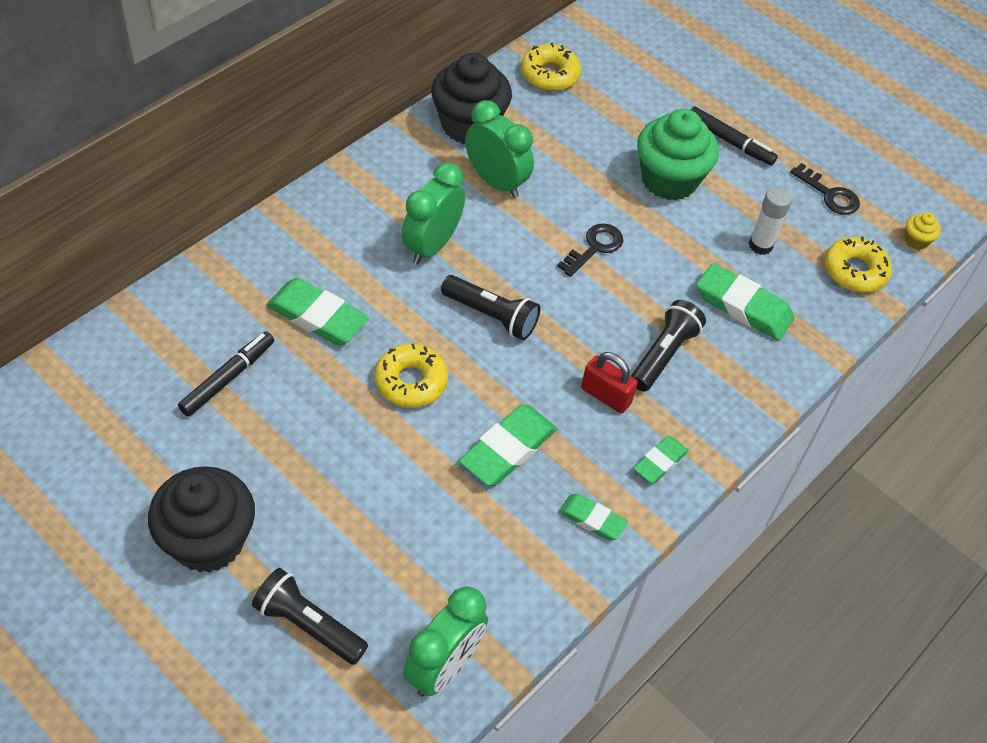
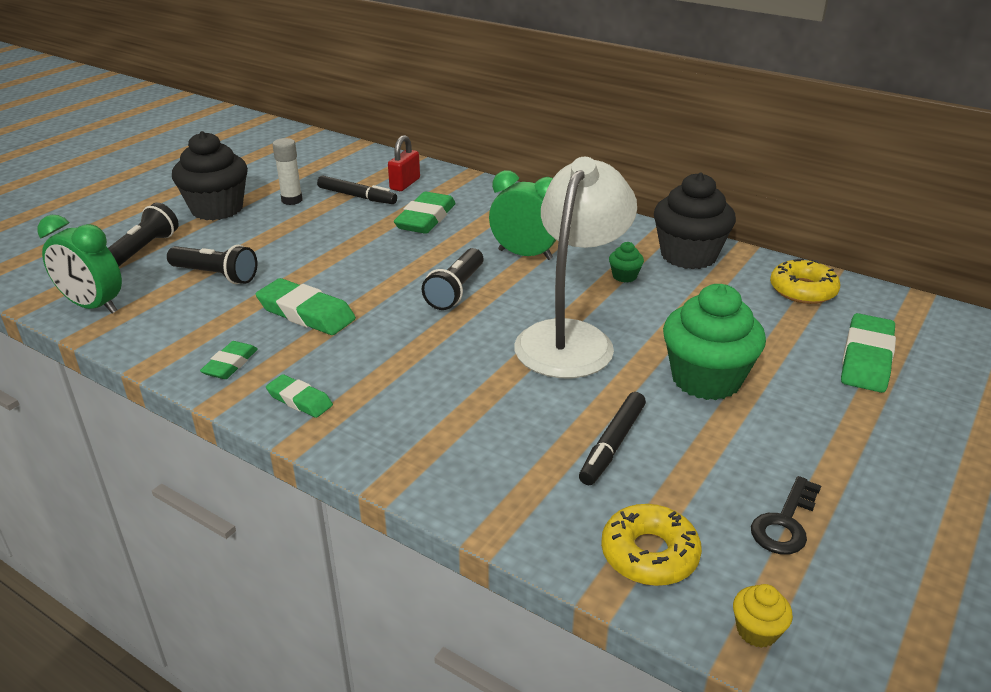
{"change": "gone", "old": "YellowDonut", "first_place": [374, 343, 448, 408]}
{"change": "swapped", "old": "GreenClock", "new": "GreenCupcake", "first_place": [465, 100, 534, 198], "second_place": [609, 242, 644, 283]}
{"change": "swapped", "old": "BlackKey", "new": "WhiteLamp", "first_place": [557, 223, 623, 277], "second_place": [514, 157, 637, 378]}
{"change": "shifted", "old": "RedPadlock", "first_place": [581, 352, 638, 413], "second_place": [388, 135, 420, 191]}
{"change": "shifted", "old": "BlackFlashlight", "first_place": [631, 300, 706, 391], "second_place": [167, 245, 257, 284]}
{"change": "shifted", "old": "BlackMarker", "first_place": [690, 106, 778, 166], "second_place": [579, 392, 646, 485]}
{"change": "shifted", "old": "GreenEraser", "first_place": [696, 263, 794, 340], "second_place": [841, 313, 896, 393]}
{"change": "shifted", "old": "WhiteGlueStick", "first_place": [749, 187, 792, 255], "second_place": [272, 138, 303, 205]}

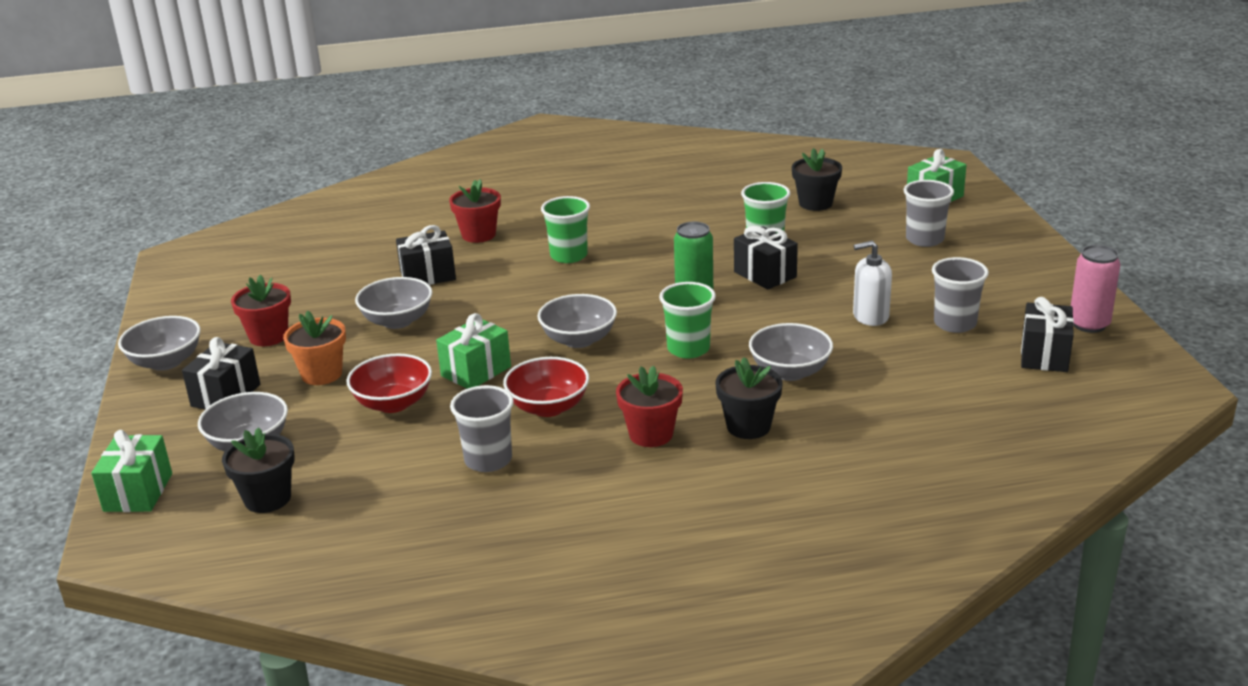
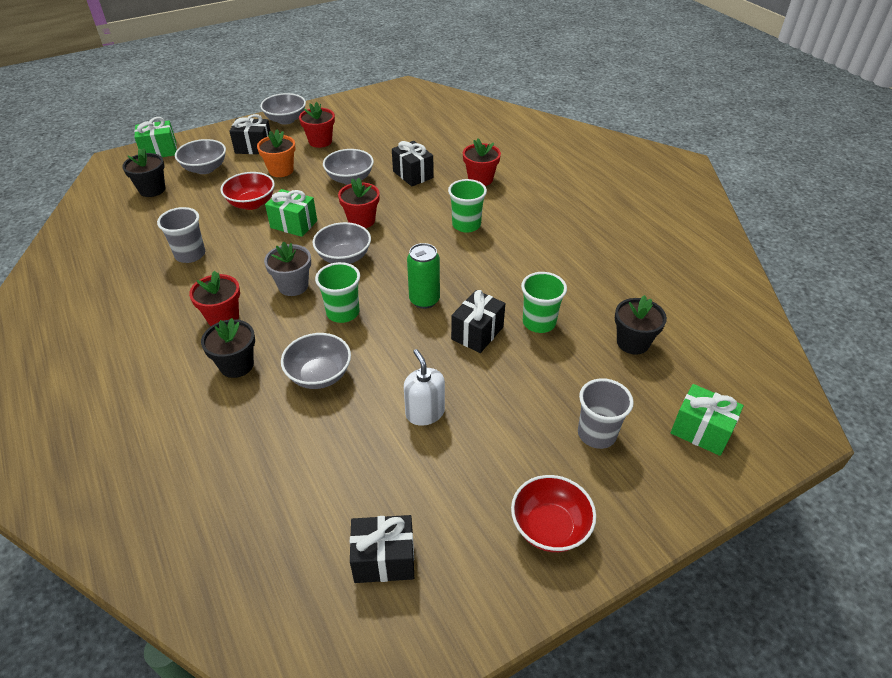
{"change": "shifted", "old": "RedBowl", "first_place": [503, 357, 589, 417], "second_place": [511, 475, 596, 552]}
{"change": "gone", "old": "GreyCup", "first_place": [932, 257, 989, 333]}
{"change": "gone", "old": "PinkCan", "first_place": [1071, 245, 1120, 333]}
{"change": "new", "new": "GreyFlowerPot", "second_place": [264, 242, 311, 296]}
{"change": "new", "new": "RedFlowerPot", "second_place": [338, 177, 380, 228]}

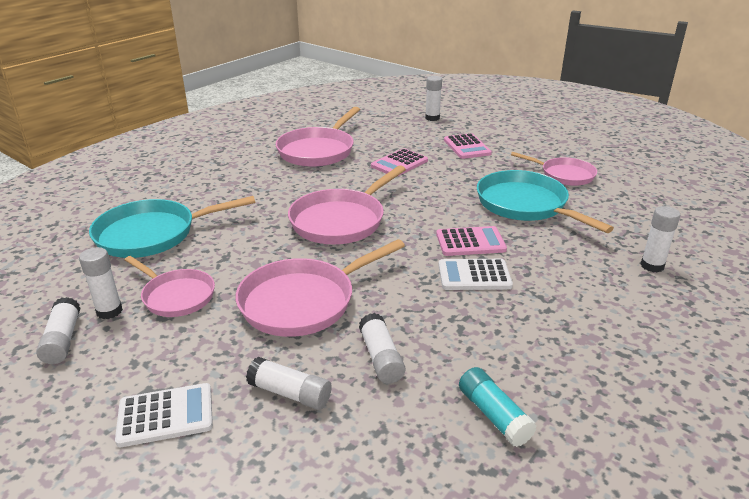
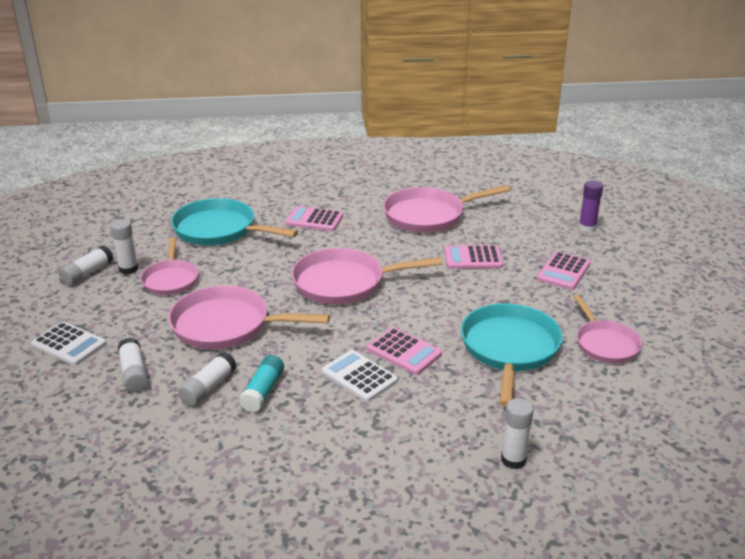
{"change": "repainted", "old": "WhiteGlueStick", "new": "PurpleGlueStick", "first_place": [425, 76, 442, 121], "second_place": [579, 181, 603, 232]}
{"change": "shifted", "old": "TurquoiseGlueStick", "first_place": [459, 367, 537, 447], "second_place": [239, 355, 284, 413]}
{"change": "new", "new": "PinkCalculator", "second_place": [285, 206, 343, 231]}

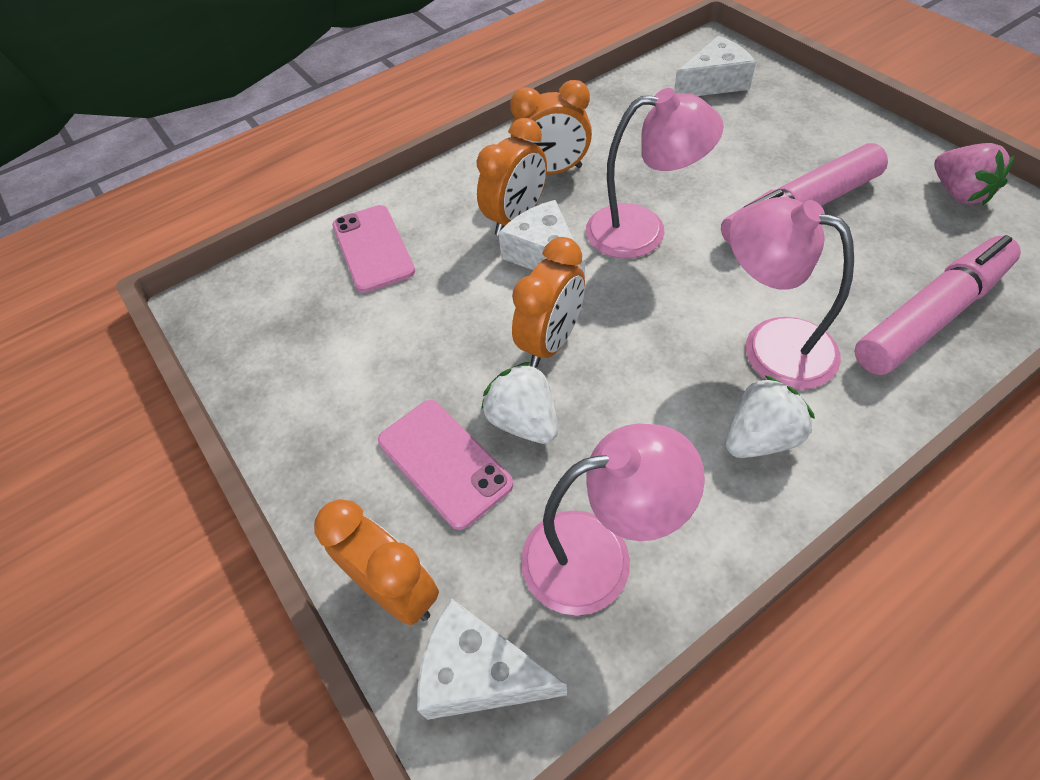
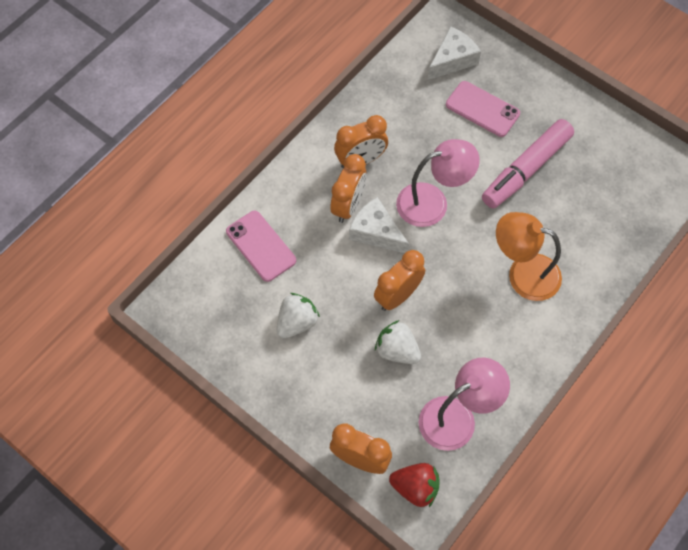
{"change": "shifted", "old": "PinkPhone", "first_place": [378, 400, 513, 530], "second_place": [446, 81, 520, 137]}
{"change": "swapped", "old": "WhiteCheese", "new": "RedStrawberry", "first_place": [417, 598, 567, 720], "second_place": [389, 463, 440, 507]}
{"change": "rotated", "old": "OrangeClock", "first_place": [512, 237, 585, 367], "second_place": [374, 250, 425, 311], "degrees": -150}
{"change": "shifted", "old": "WhiteStrawberry", "first_place": [726, 375, 815, 458], "second_place": [276, 293, 320, 339]}
{"change": "repainted", "old": "PinkLamp", "new": "OrangeLamp", "first_place": [729, 197, 854, 390], "second_place": [496, 212, 562, 301]}
{"change": "gone", "old": "PinkMarker", "first_place": [854, 235, 1021, 375]}
{"change": "gone", "old": "PinkStrawberry", "first_place": [934, 143, 1014, 205]}

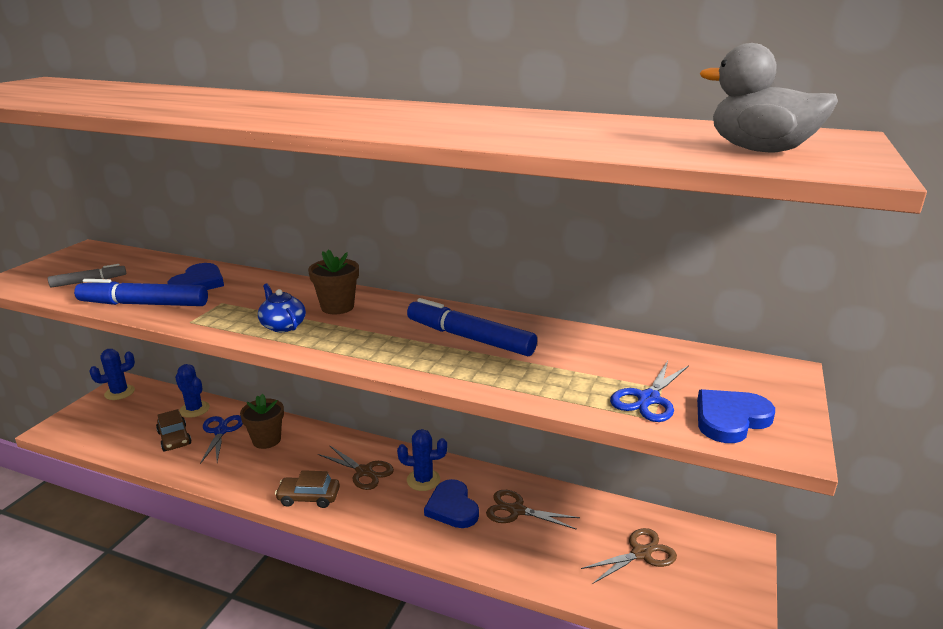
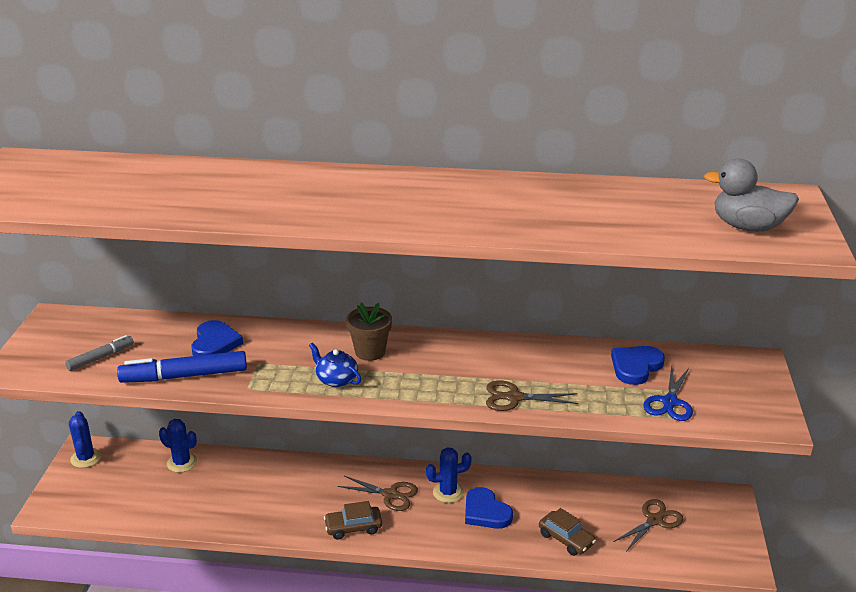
{"change": "rotated", "old": "BlueCactus", "first_place": [90, 349, 135, 400], "second_place": [69, 411, 101, 468], "degrees": -60}
{"change": "shifted", "old": "BrownCar", "first_place": [156, 409, 192, 451], "second_place": [539, 508, 596, 556]}
{"change": "gone", "old": "BlueScissors", "first_place": [200, 415, 243, 464]}
{"change": "gone", "old": "BrownFlowerPot", "first_place": [240, 394, 284, 449]}
{"change": "gone", "old": "BlueMarker", "first_place": [407, 298, 537, 356]}
{"change": "shifted", "old": "BrownScissors", "first_place": [486, 490, 580, 530], "second_place": [486, 381, 578, 411]}
{"change": "shifted", "old": "BlueHeart", "first_place": [697, 389, 775, 443], "second_place": [611, 346, 665, 385]}

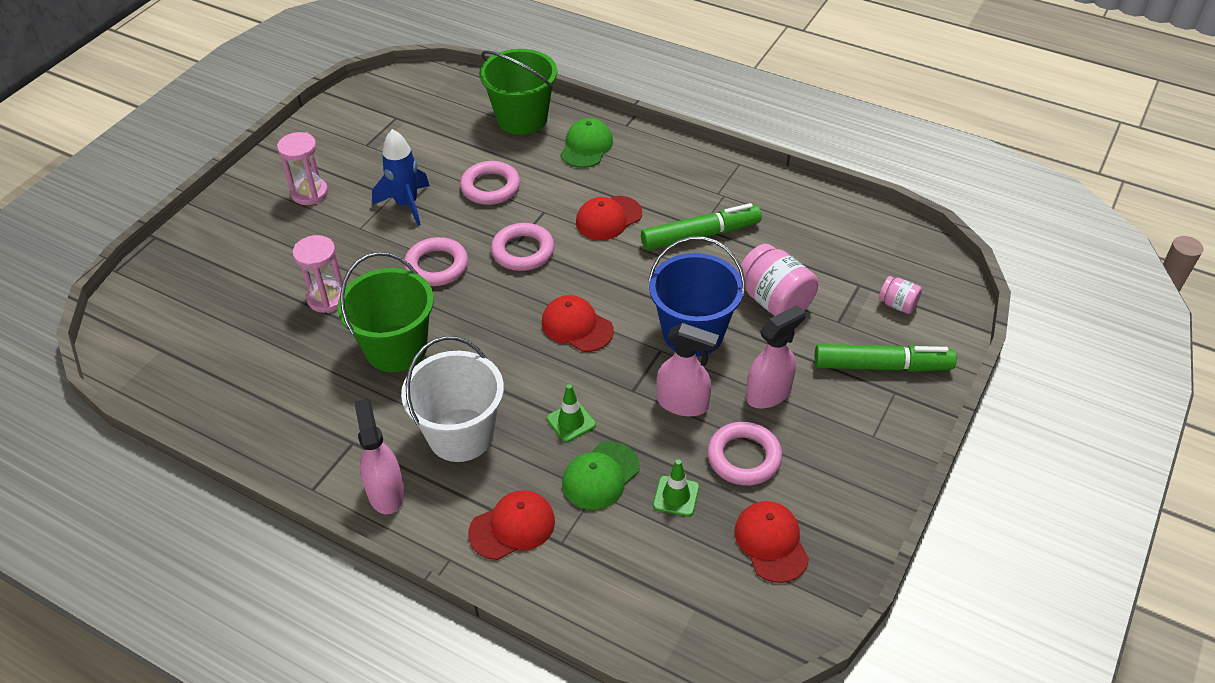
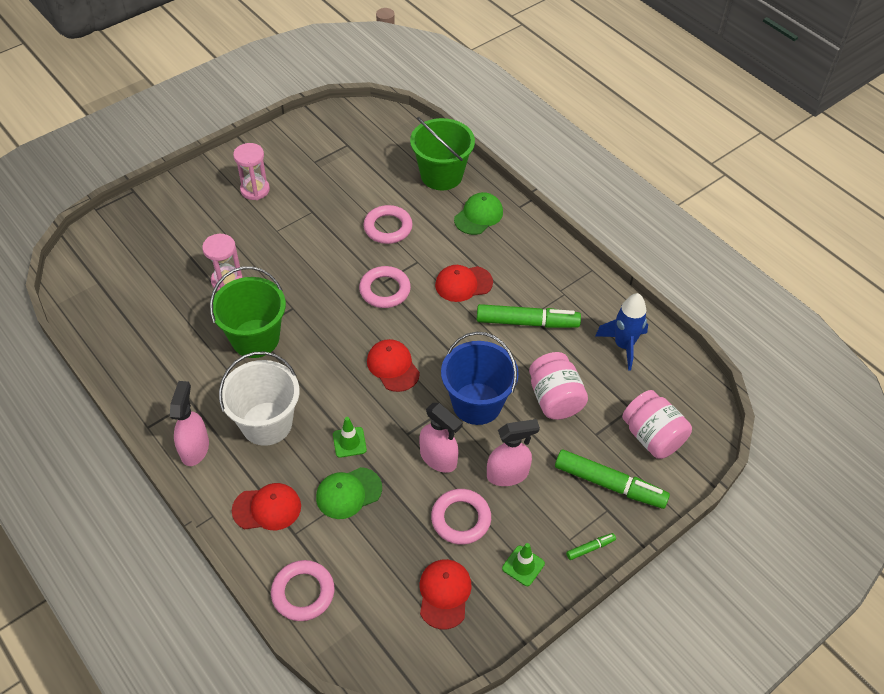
{"change": "shifted", "old": "BlueRocket", "first_place": [372, 129, 430, 226], "second_place": [595, 293, 648, 371]}
{"change": "shifted", "old": "PinkRing", "first_place": [404, 237, 468, 286], "second_place": [271, 560, 335, 621]}
{"change": "shifted", "old": "GreenTrafficCone", "first_place": [653, 459, 699, 517], "second_place": [502, 543, 545, 586]}
{"change": "scaled", "old": "PinkJar", "first_place": [879, 276, 922, 314], "second_place": [622, 390, 692, 459], "factor": 1.88}
{"change": "new", "new": "GreenMarker", "second_place": [566, 533, 616, 560]}

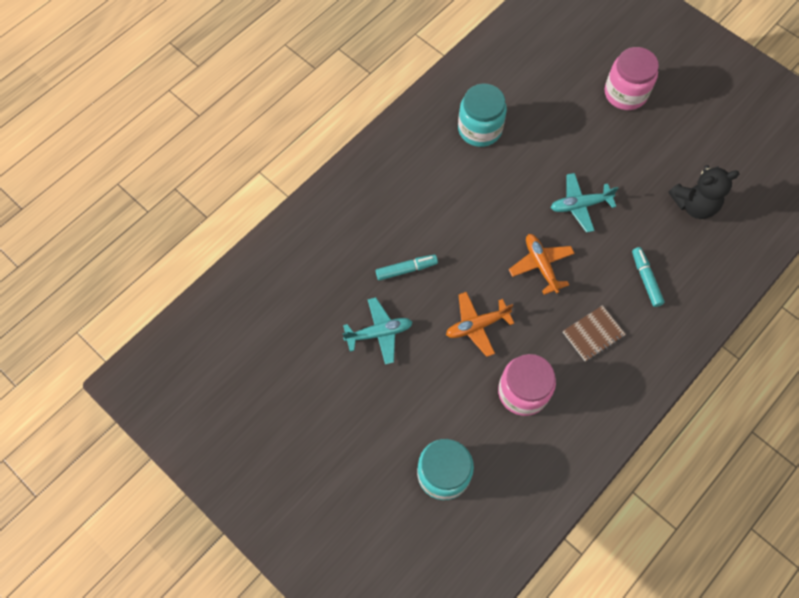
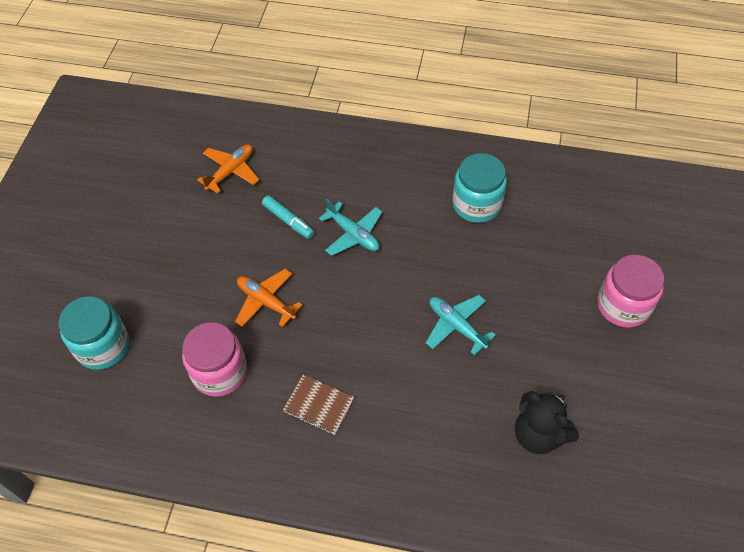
{"change": "shifted", "old": "TurquoisePlane", "first_place": [343, 297, 413, 365], "second_place": [319, 199, 382, 256]}
{"change": "shifted", "old": "OrangePlane", "first_place": [509, 234, 575, 295], "second_place": [197, 144, 259, 194]}
{"change": "gone", "old": "TurquoiseMarker", "first_place": [632, 247, 665, 307]}

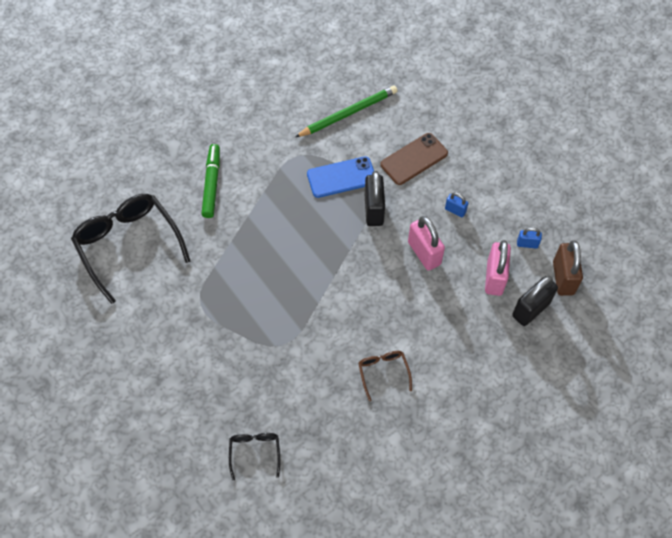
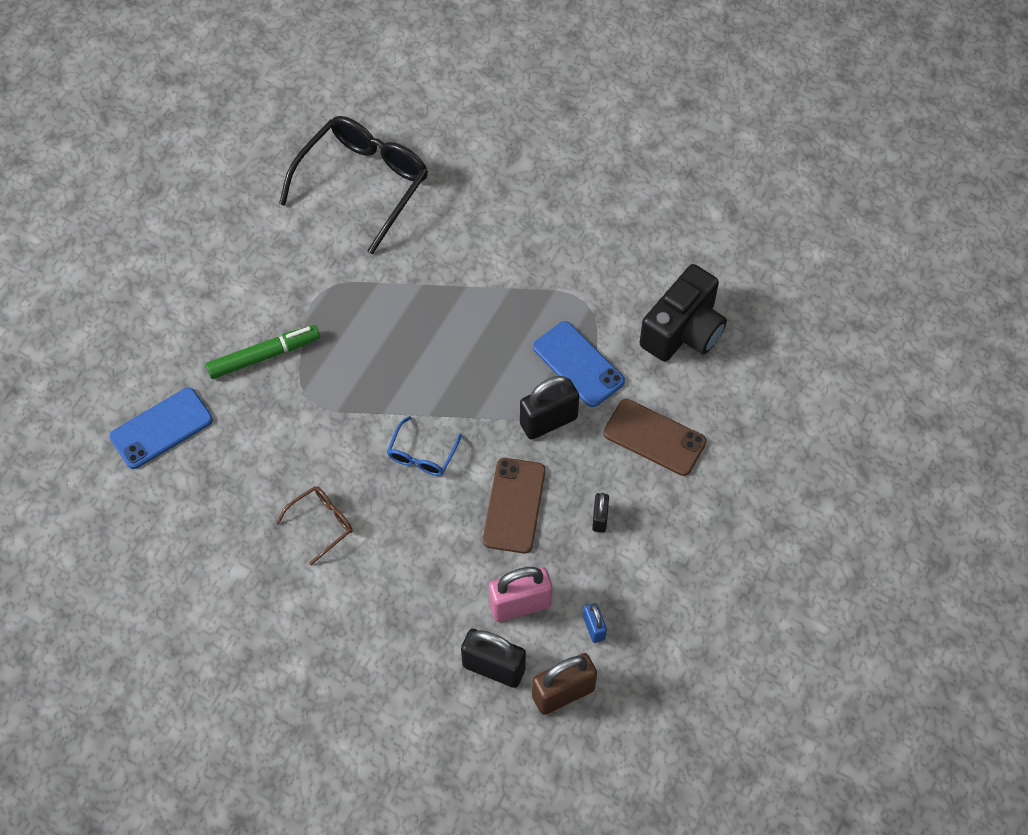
{"change": "shifted", "old": "GreenMarker", "first_place": [201, 144, 220, 218], "second_place": [206, 325, 320, 379]}
{"change": "swapped", "old": "BlackGlasses", "new": "BluePhone", "first_place": [229, 433, 280, 480], "second_place": [109, 388, 213, 469]}
{"change": "swapped", "old": "GreenPencil", "new": "BlackCamera", "first_place": [295, 85, 397, 137], "second_place": [639, 264, 727, 362]}
{"change": "swapped", "old": "PinkPadlock", "new": "BrownPhone", "first_place": [408, 216, 445, 271], "second_place": [483, 458, 546, 553]}
{"change": "repainted", "old": "BluePadlock", "new": "BlackPadlock", "first_place": [445, 192, 468, 218], "second_place": [592, 493, 609, 532]}
{"change": "new", "new": "BlueGlasses", "second_place": [387, 416, 462, 476]}

